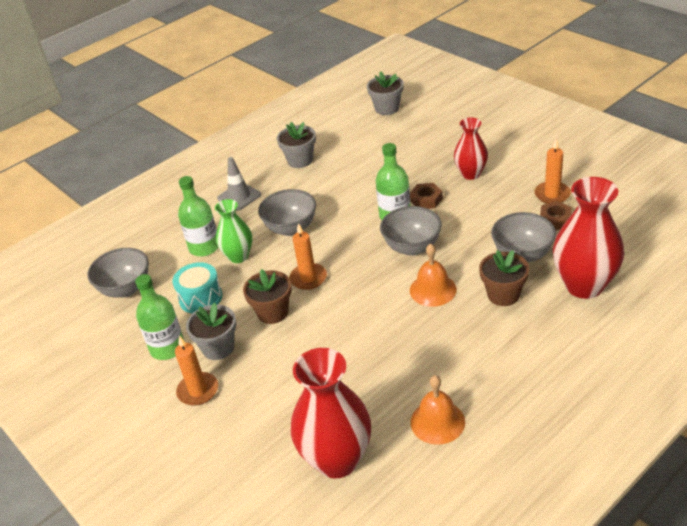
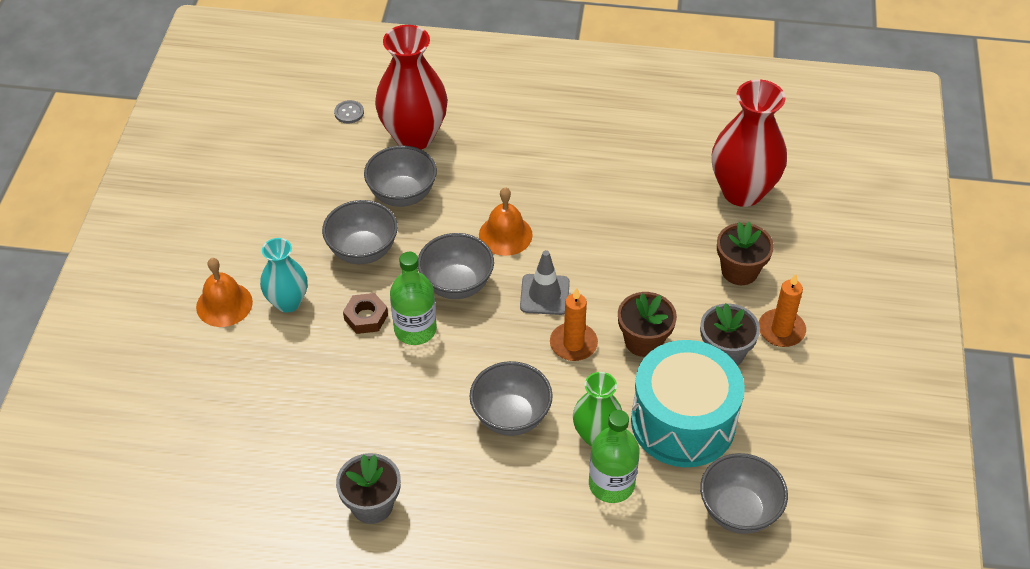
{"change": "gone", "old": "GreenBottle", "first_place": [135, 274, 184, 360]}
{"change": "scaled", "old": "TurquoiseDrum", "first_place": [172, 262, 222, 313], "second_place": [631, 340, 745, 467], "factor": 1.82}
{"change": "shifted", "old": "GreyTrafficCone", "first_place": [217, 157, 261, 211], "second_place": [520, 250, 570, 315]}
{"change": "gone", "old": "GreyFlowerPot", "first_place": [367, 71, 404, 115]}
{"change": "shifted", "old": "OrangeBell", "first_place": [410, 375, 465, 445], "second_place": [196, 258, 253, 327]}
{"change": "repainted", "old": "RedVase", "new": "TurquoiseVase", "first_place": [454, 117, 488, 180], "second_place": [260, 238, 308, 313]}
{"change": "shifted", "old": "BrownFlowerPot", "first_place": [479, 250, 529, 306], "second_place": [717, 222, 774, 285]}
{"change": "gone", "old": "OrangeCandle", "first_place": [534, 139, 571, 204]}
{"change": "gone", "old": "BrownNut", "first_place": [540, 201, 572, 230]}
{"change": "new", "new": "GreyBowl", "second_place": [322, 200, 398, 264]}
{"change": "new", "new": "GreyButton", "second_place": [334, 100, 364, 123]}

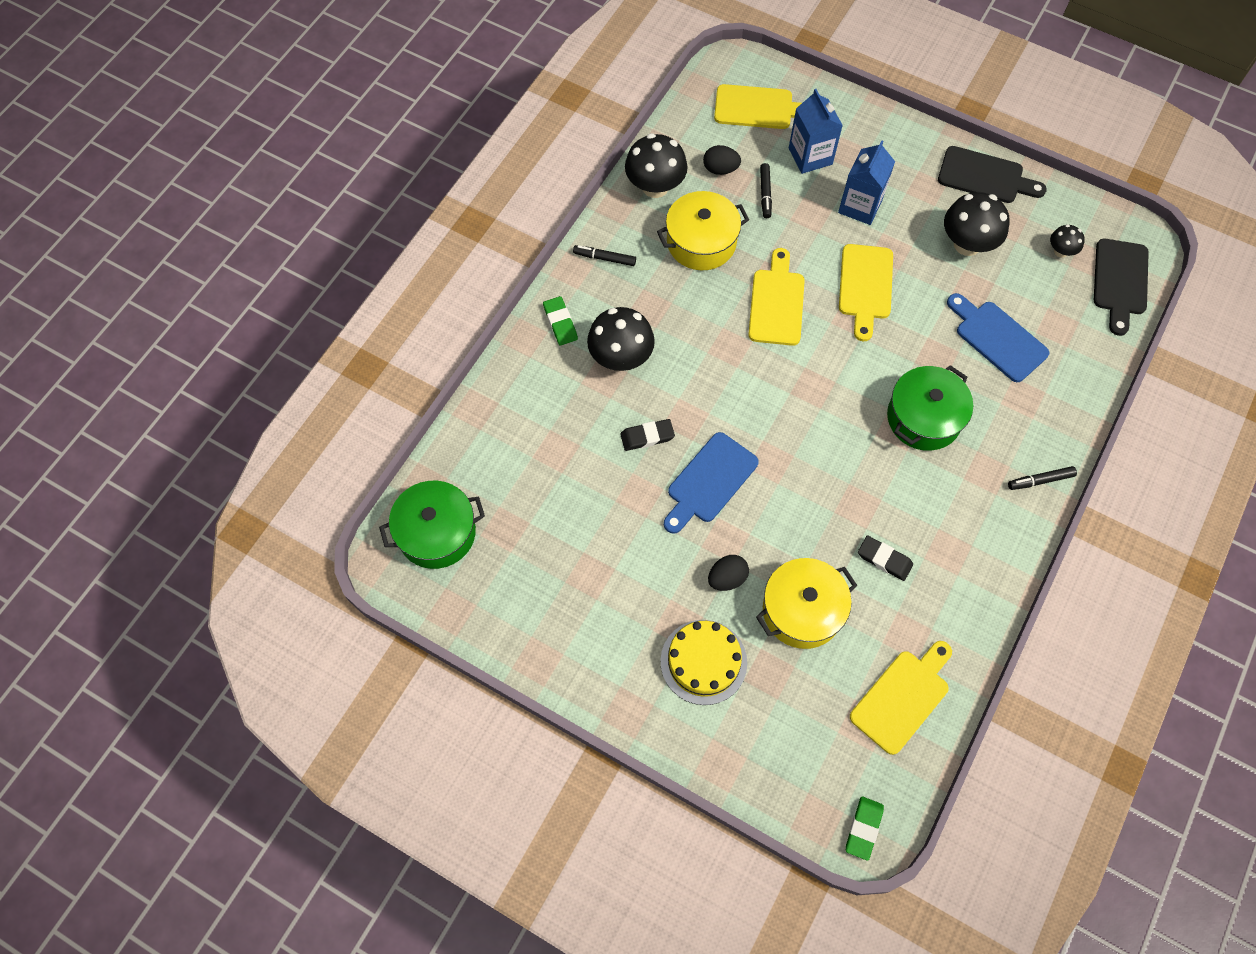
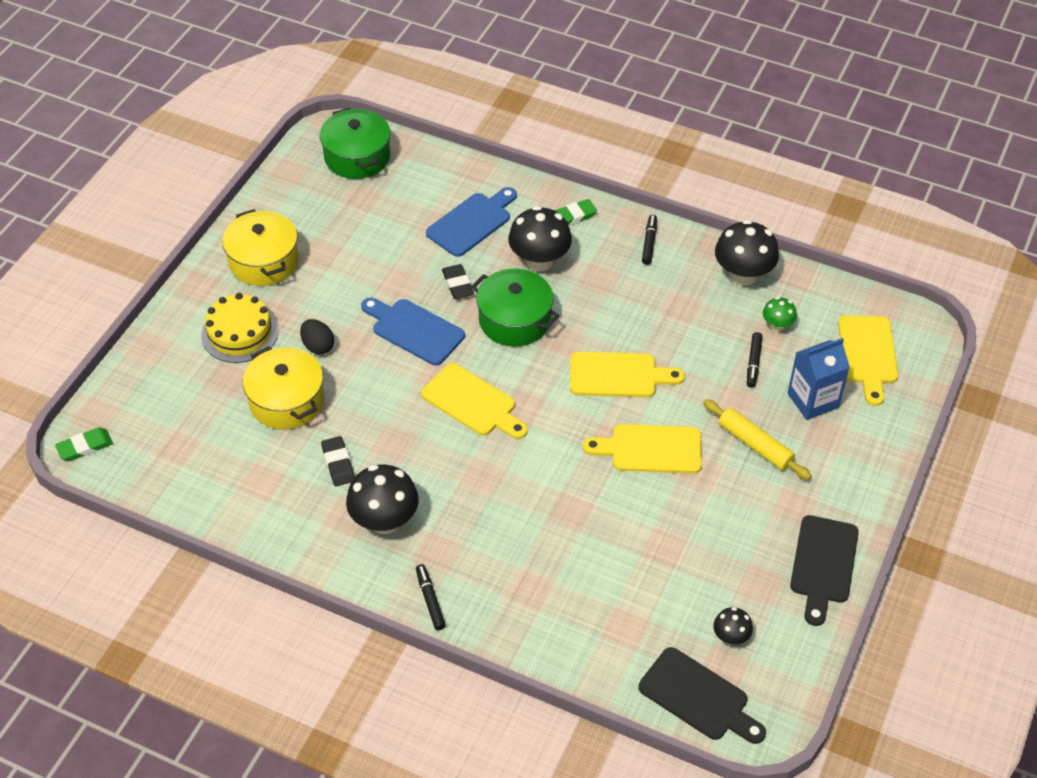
{"change": "shifted", "old": "YellowPot", "first_place": [657, 191, 749, 270], "second_place": [222, 209, 299, 286]}
{"change": "swapped", "old": "BlackEgg", "new": "GreenMushroom", "first_place": [703, 145, 741, 175], "second_place": [763, 297, 797, 331]}
{"change": "rotated", "old": "BlackMarker", "first_place": [760, 163, 772, 218], "second_place": [747, 332, 763, 388], "degrees": -75}
{"change": "swapped", "old": "BlueCarton", "new": "YellowRollingPin", "first_place": [838, 141, 895, 225], "second_place": [703, 399, 812, 480]}
{"change": "rotated", "old": "GreenEraser", "first_place": [846, 796, 884, 861], "second_place": [55, 427, 113, 461], "degrees": -45}
{"change": "shifted", "old": "YellowCuttingBoard", "first_place": [850, 641, 952, 755], "second_place": [421, 363, 528, 439]}
{"change": "rotated", "old": "BlackEraser", "first_place": [858, 535, 913, 581], "second_place": [321, 436, 355, 486], "degrees": -45}
{"change": "shifted", "old": "GreenPot", "first_place": [887, 365, 973, 451], "second_place": [471, 268, 559, 346]}
{"change": "shifted", "old": "BlackMushroom", "first_place": [944, 192, 1010, 256], "second_place": [346, 465, 419, 534]}
{"change": "shifted", "old": "BlueCuttingBoard", "first_place": [947, 293, 1049, 382], "second_place": [426, 187, 517, 257]}
{"change": "rotated", "old": "BlackCuttingBoard", "first_place": [1094, 239, 1149, 336], "second_place": [639, 647, 766, 744], "degrees": -150}

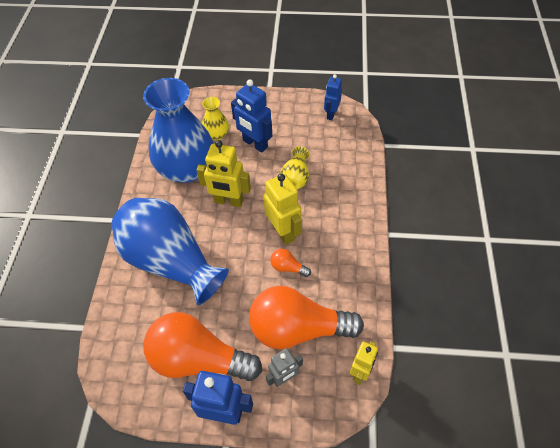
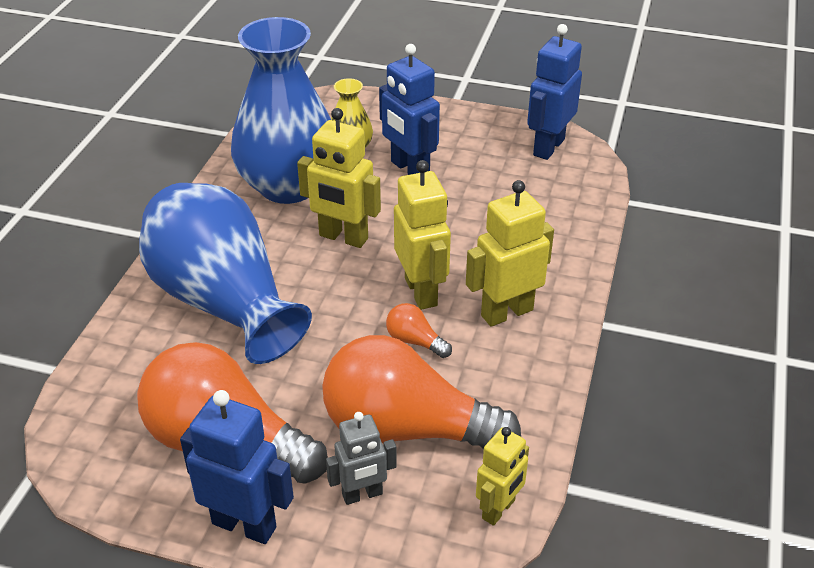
{"change": "gone", "old": "YellowVase", "first_place": [280, 146, 309, 189]}
{"change": "scaled", "old": "BlueRobot", "first_place": [324, 74, 342, 120], "second_place": [527, 24, 582, 160], "factor": 1.57}
{"change": "new", "new": "YellowRobot", "second_place": [466, 180, 554, 327]}

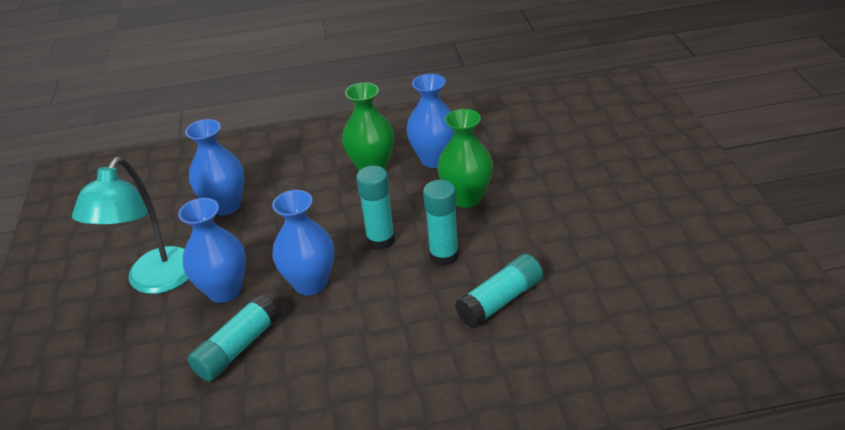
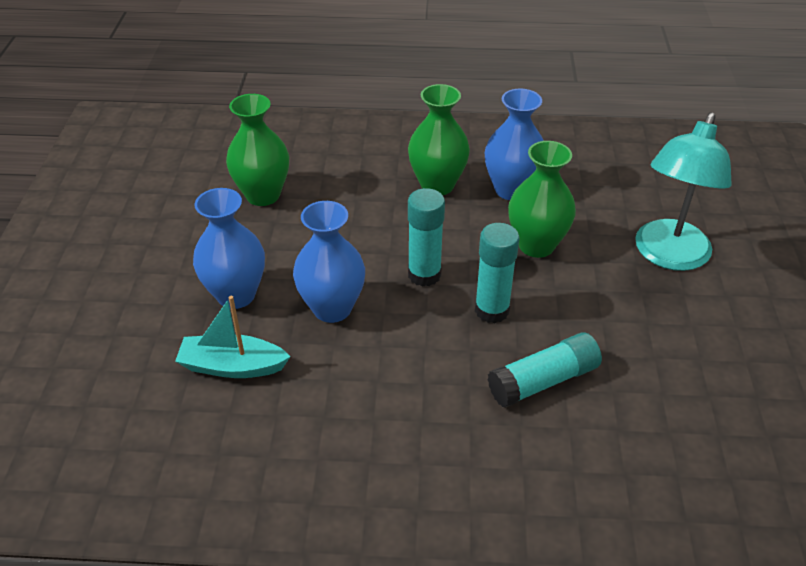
{"change": "shifted", "old": "TurquoiseLamp", "first_place": [72, 157, 189, 294], "second_place": [635, 112, 732, 271]}
{"change": "repainted", "old": "BlueVase", "new": "GreenVase", "first_place": [185, 119, 245, 216], "second_place": [226, 94, 289, 206]}
{"change": "swapped", "old": "TurquoiseGlueStick", "new": "TurquoiseBoat", "first_place": [188, 295, 279, 381], "second_place": [175, 296, 290, 378]}

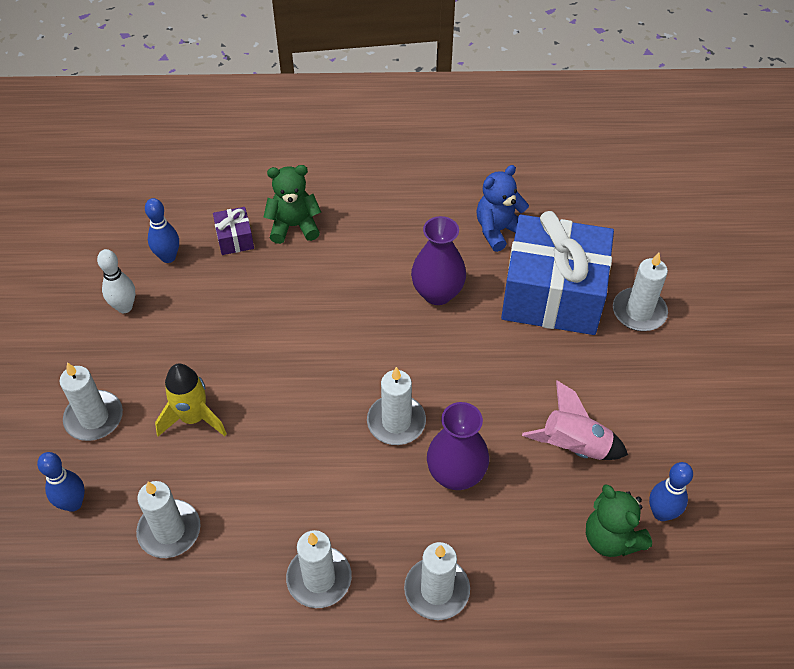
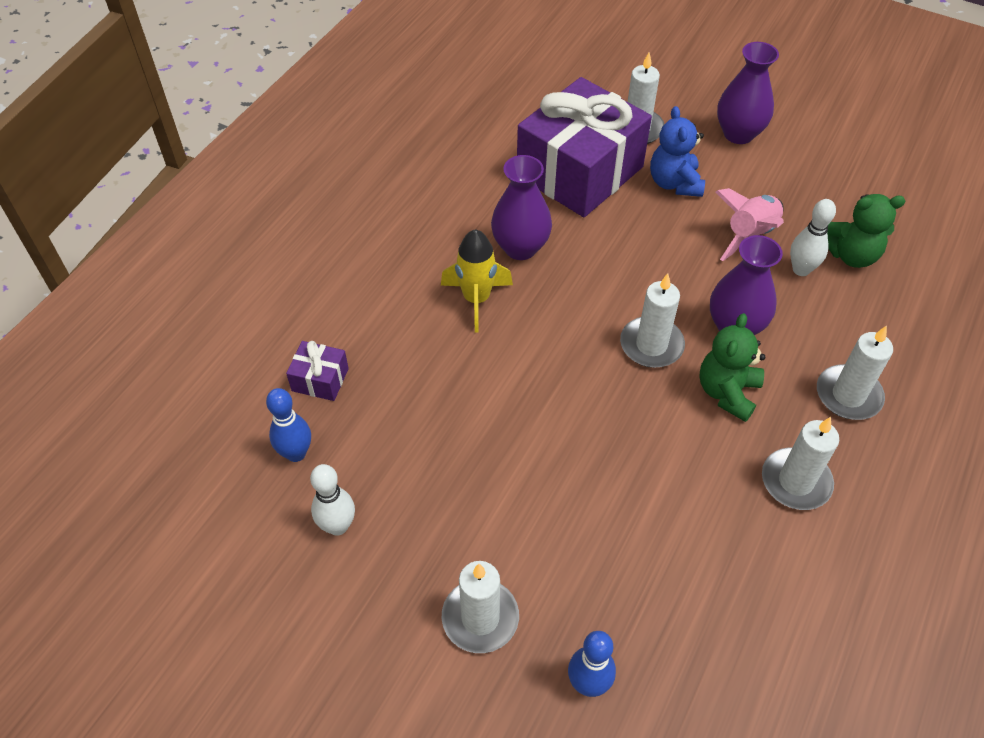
{"change": "gone", "old": "WhiteCandle", "first_place": [136, 481, 201, 558]}
{"change": "shifted", "old": "YellowRocket", "first_place": [155, 364, 227, 436], "second_place": [441, 229, 513, 333]}
{"change": "shifted", "old": "GreenTeddyBear", "first_place": [263, 165, 321, 244], "second_place": [699, 313, 765, 422]}
{"change": "shifted", "old": "BlueTeddyBear", "first_place": [476, 165, 529, 252], "second_place": [650, 106, 705, 197]}
{"change": "repainted", "old": "BlueGift", "new": "PurpleGift", "first_place": [501, 211, 614, 335], "second_place": [517, 77, 652, 217]}
{"change": "gone", "old": "BlueBowlingPin", "first_place": [649, 462, 693, 521]}
{"change": "new", "new": "PurpleVase", "second_place": [717, 42, 779, 144]}
{"change": "new", "new": "WhiteBowlingPin", "second_place": [790, 199, 836, 276]}

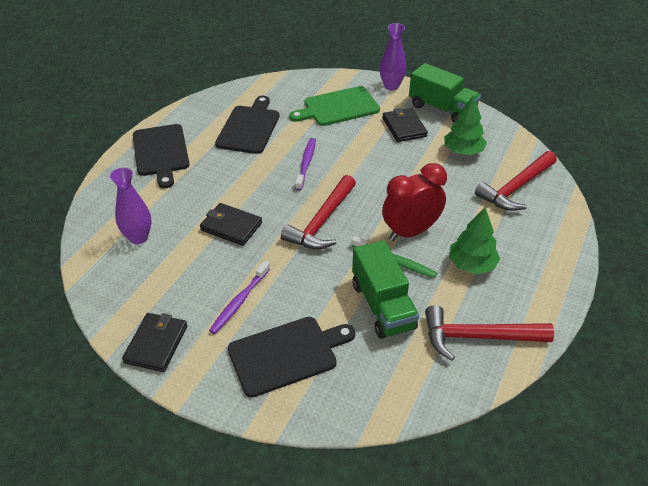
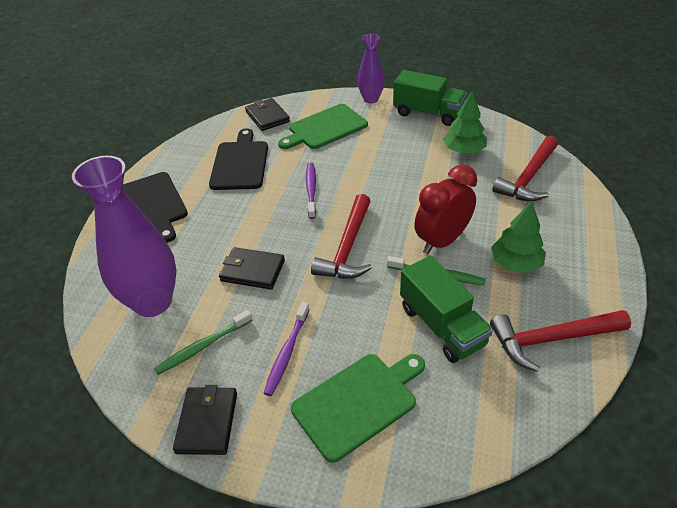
{"change": "scaled", "old": "PurpleVase", "first_place": [110, 168, 152, 244], "second_place": [72, 156, 177, 317], "factor": 1.8}
{"change": "repainted", "old": "BlackCuttingBoard", "new": "GreenCuttingBoard", "first_place": [228, 317, 356, 398], "second_place": [291, 354, 425, 463]}
{"change": "shifted", "old": "BlackWallet", "first_place": [382, 108, 428, 142], "second_place": [245, 98, 290, 131]}
{"change": "new", "new": "GreenToothbrush", "second_place": [154, 310, 252, 375]}

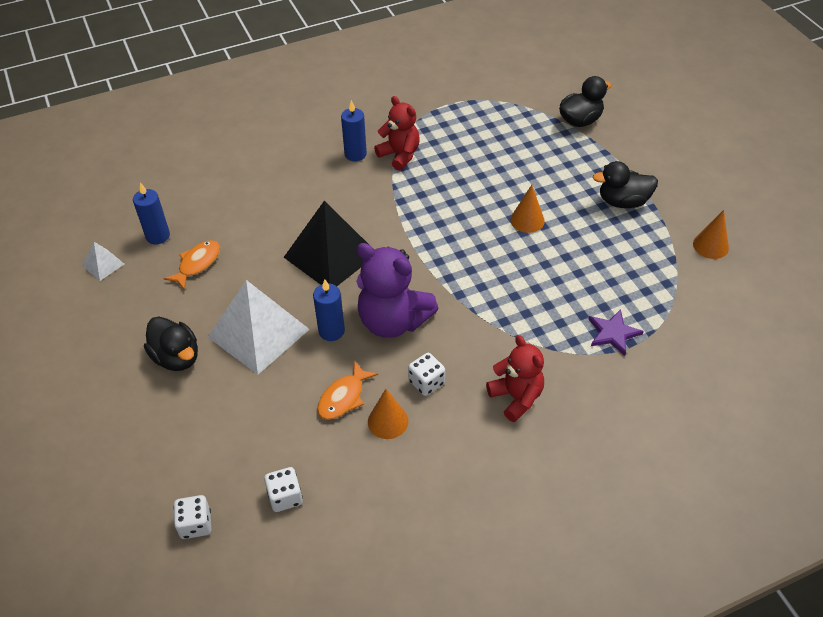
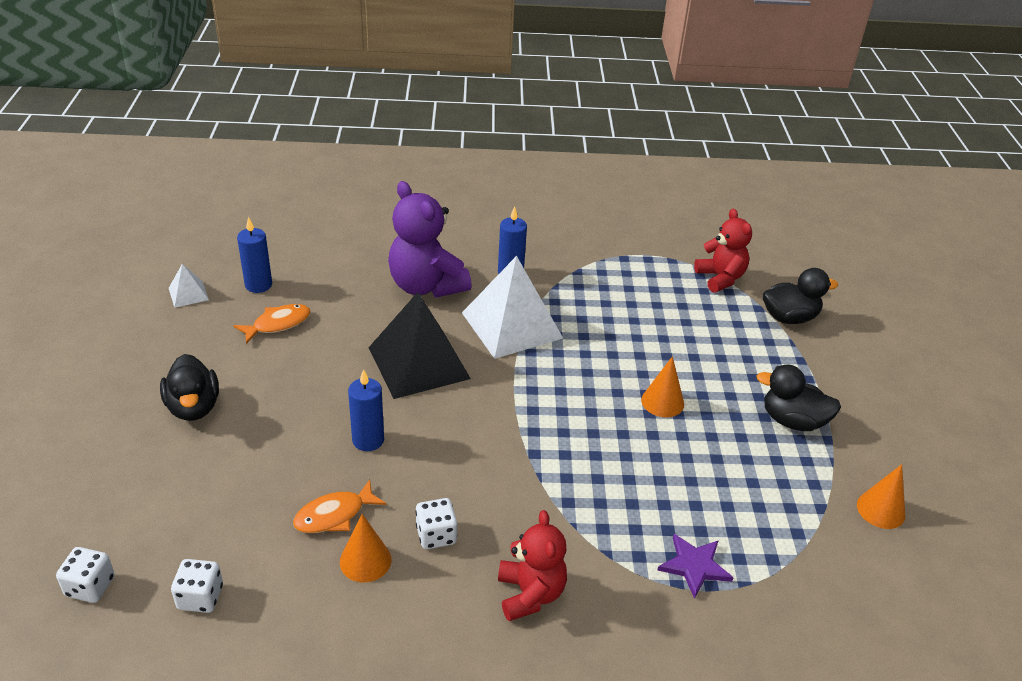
{"change": "shifted", "old": "WhitePyramid", "first_place": [208, 280, 310, 375], "second_place": [462, 256, 563, 359]}
{"change": "shifted", "old": "PurpleTeddyBear", "first_place": [356, 243, 439, 338], "second_place": [388, 181, 472, 298]}
{"change": "shifted", "old": "RedTeddyBear", "first_place": [374, 96, 420, 171], "second_place": [694, 209, 752, 293]}

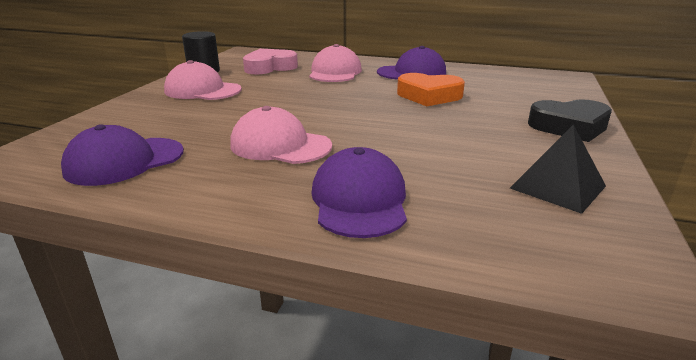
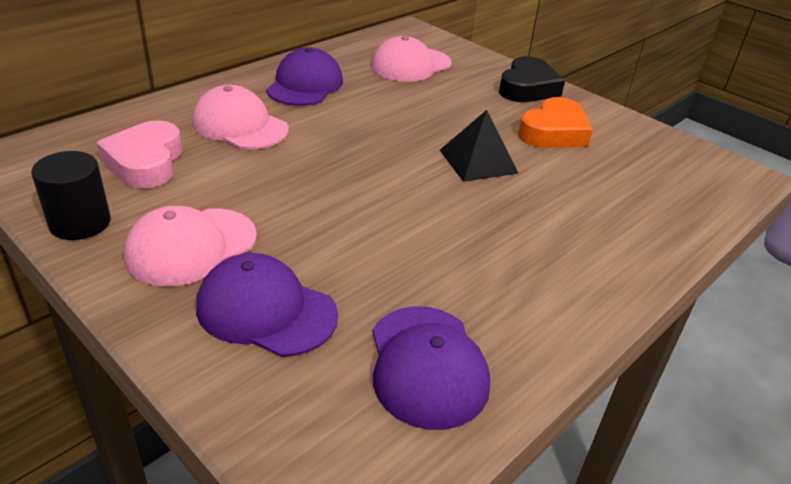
{"change": "shifted", "old": "PinkCap", "first_place": [230, 106, 332, 164], "second_place": [371, 36, 452, 82]}
{"change": "shifted", "old": "PurpleCap", "first_place": [311, 147, 407, 238], "second_place": [196, 253, 338, 357]}
{"change": "shifted", "old": "OrangeHeart", "first_place": [397, 73, 465, 106], "second_place": [518, 97, 593, 148]}
{"change": "shifted", "old": "BlackPyramid", "first_place": [510, 124, 606, 214], "second_place": [440, 110, 519, 182]}

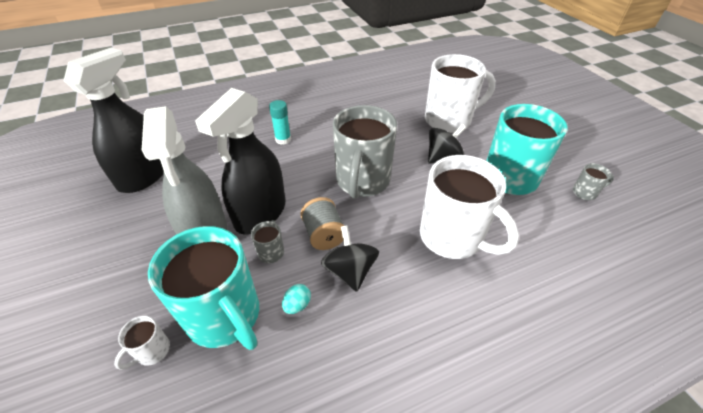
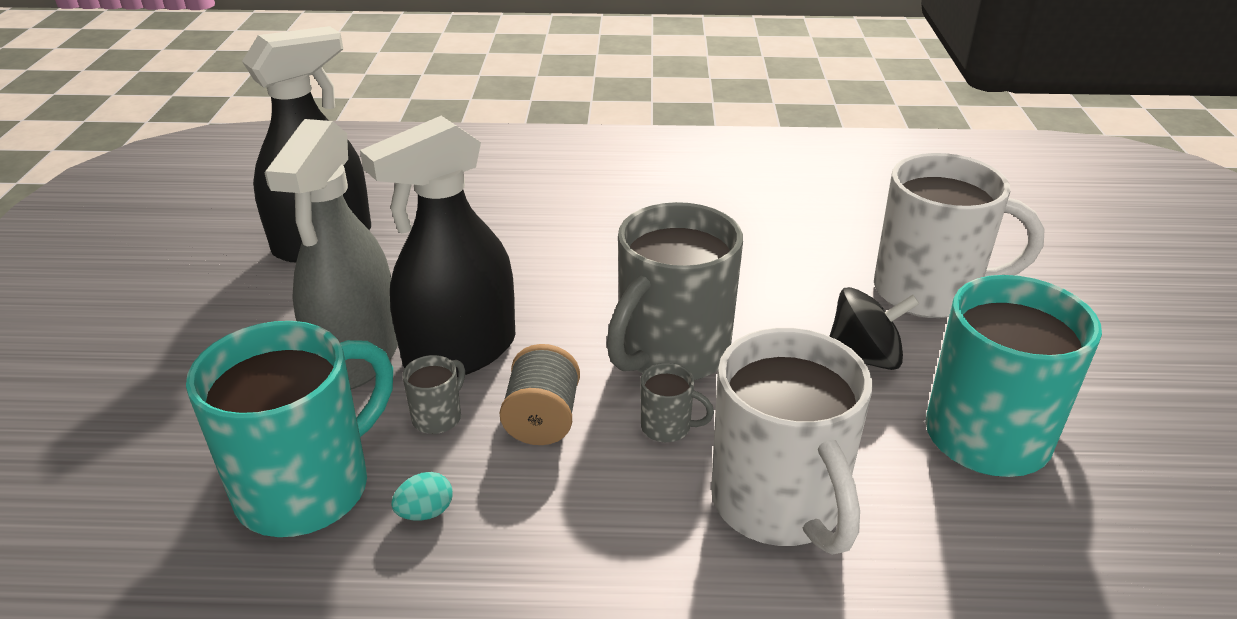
{"change": "gone", "old": "WhiteMug", "first_place": [114, 316, 170, 370]}
{"change": "rotated", "old": "TurquoiseMug", "first_place": [148, 226, 259, 350], "second_place": [186, 321, 393, 537], "degrees": -120}
{"change": "gone", "old": "TurquoiseGlueStick", "first_place": [269, 100, 291, 144]}
{"change": "gone", "old": "BlackSpinningTop", "first_place": [321, 225, 379, 292]}
{"change": "shifted", "old": "GreyMug", "first_place": [573, 163, 614, 200], "second_place": [640, 363, 714, 442]}

